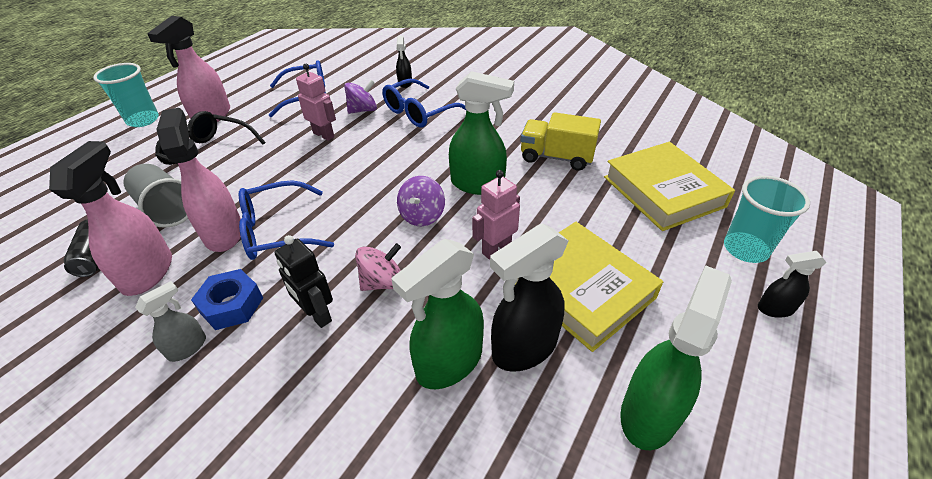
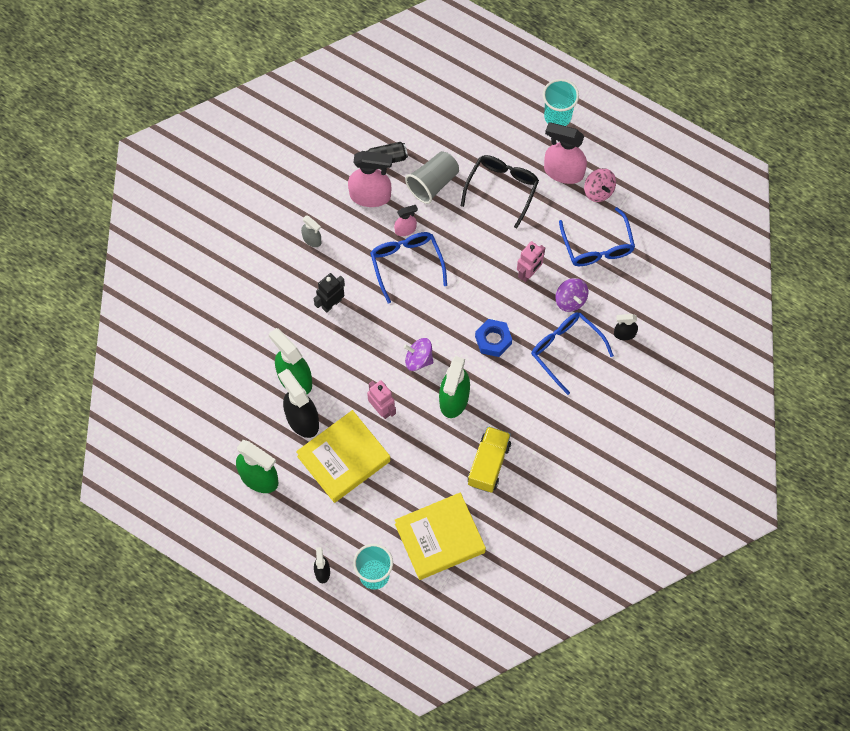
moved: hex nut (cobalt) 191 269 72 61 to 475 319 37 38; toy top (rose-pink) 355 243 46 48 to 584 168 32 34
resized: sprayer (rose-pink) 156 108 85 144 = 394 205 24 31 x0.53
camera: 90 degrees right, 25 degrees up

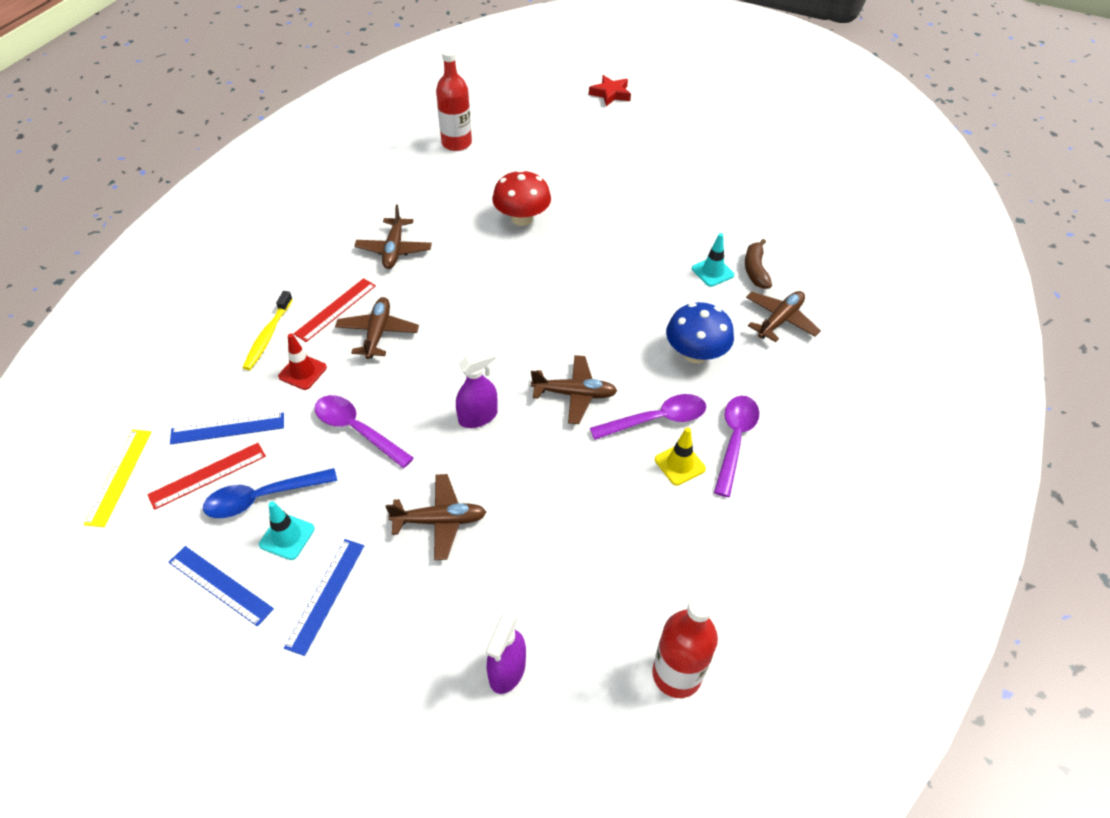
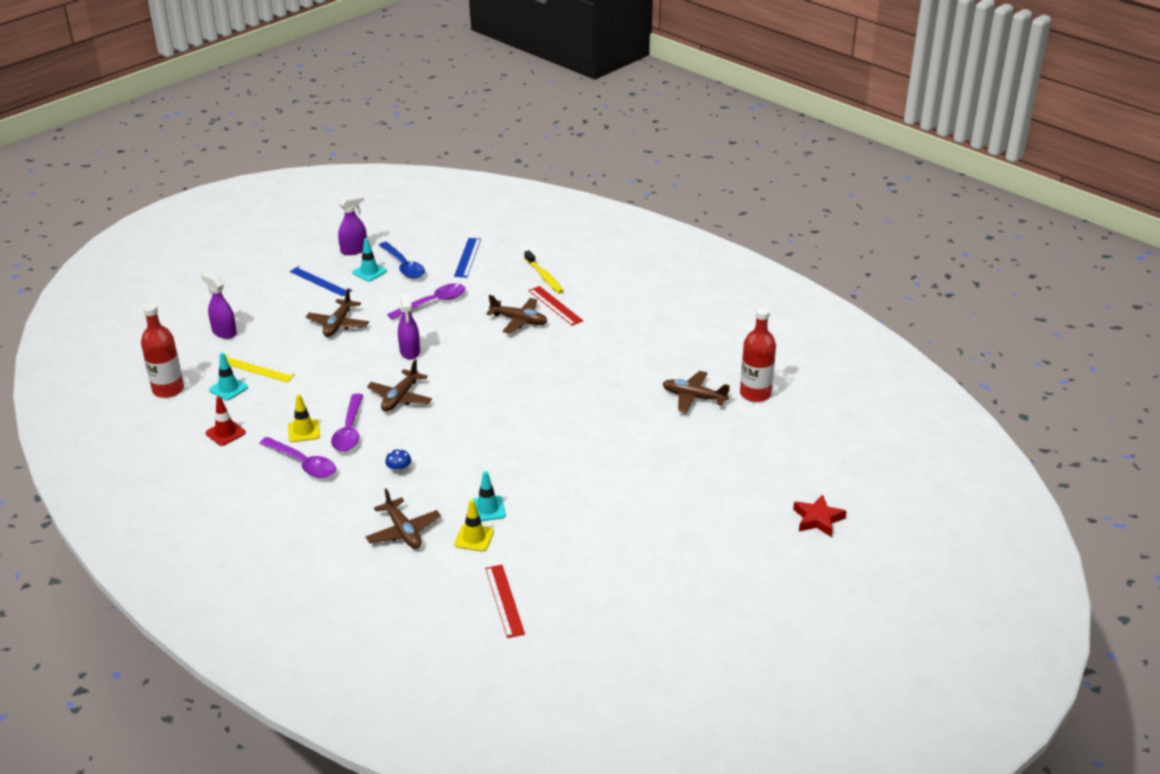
removed: toadstool (crimson) 492 169 59 57
added: road cone (teal) 209 353 39 48
moved: straightedge (yellow) 84 430 67 97 to 226 354 70 29; straightedge (crimson) 147 443 119 67 to 485 565 40 73; road cone (crimson) 278 333 49 57 to 206 396 40 50; plane (dark brown) 354 204 78 65 to 663 371 67 42
replaced: straightedge (cobalt) 169 546 105 81 to sprayer (purple) 338 194 29 61; banana (dark brown) 745 239 27 50 to road cone (yellow) 454 500 40 52
turned: tablespoon (cobalt) 203 468 134 50 = 379 242 46 37 150 degrees clockwise; dental brush (yellow) 243 291 50 79 = 524 250 40 44 150 degrees counterclockwise
resized: toadstool (cobalt) 666 302 68 61 = 385 449 26 24 x0.44
camera: 110 degrees right, 15 degrees down

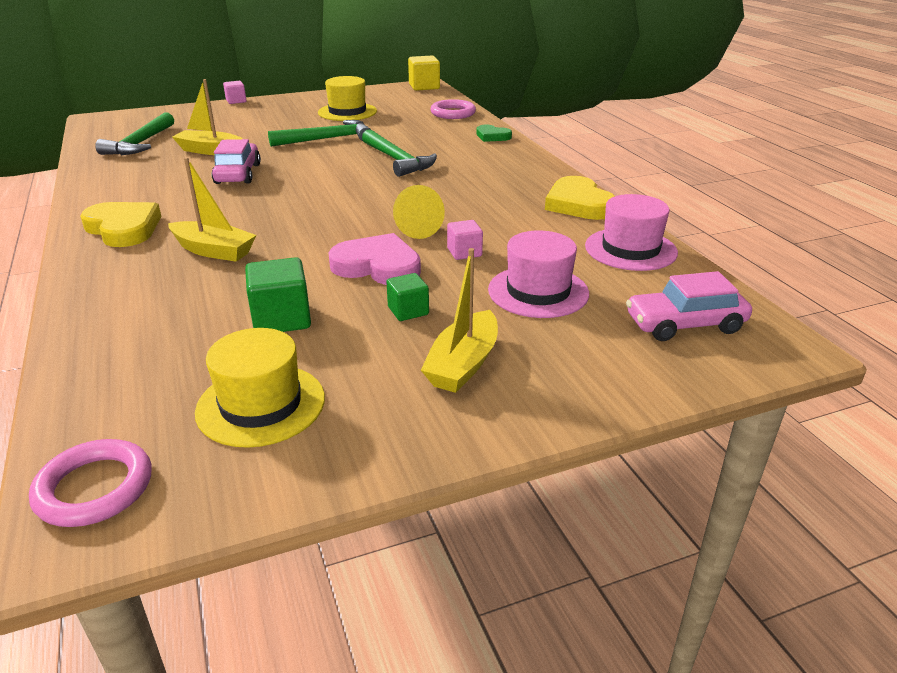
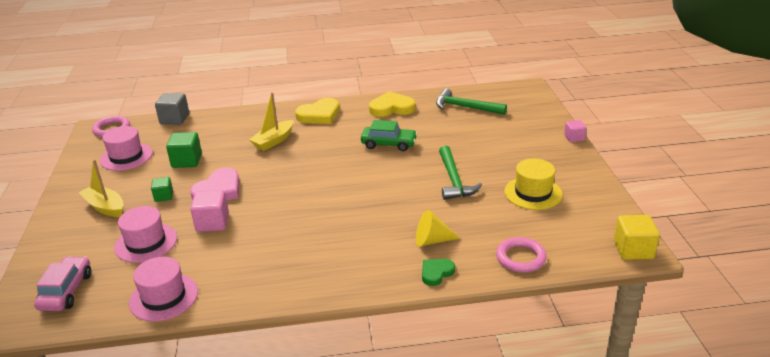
removed: boat (yellow) 172 79 70 76; hammer (green) 362 129 75 48
added: solid cube (grey) 155 93 34 32
moved: cone shape (yellow) 393 185 52 54 to 416 210 44 36; heart shape (yellow) 545 176 70 44 to 369 91 46 26
recoloured: hat (yellow) 195 328 130 120 to hat (rose-pink) 100 126 53 45; car (rose-pink) 211 139 50 45 to car (green) 361 120 57 31
resized: solid cube (rose-pink) 447 220 36 40 = 190 190 39 42 x1.62
camera: 105 degrees right, 0 degrees up

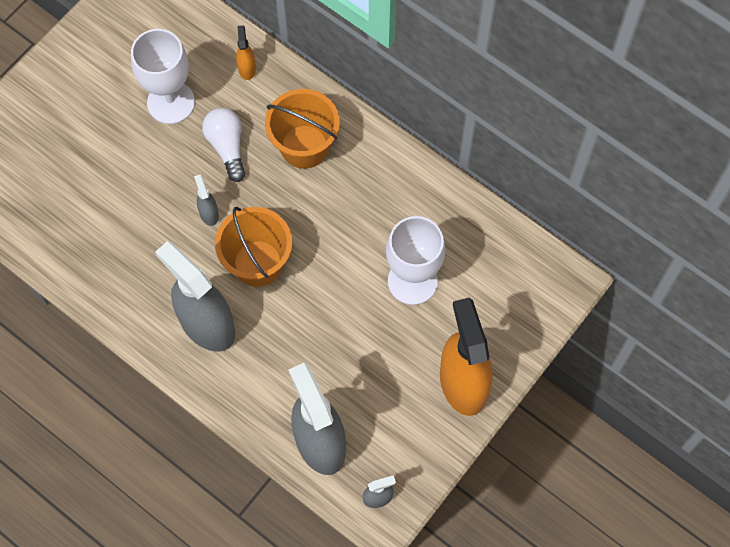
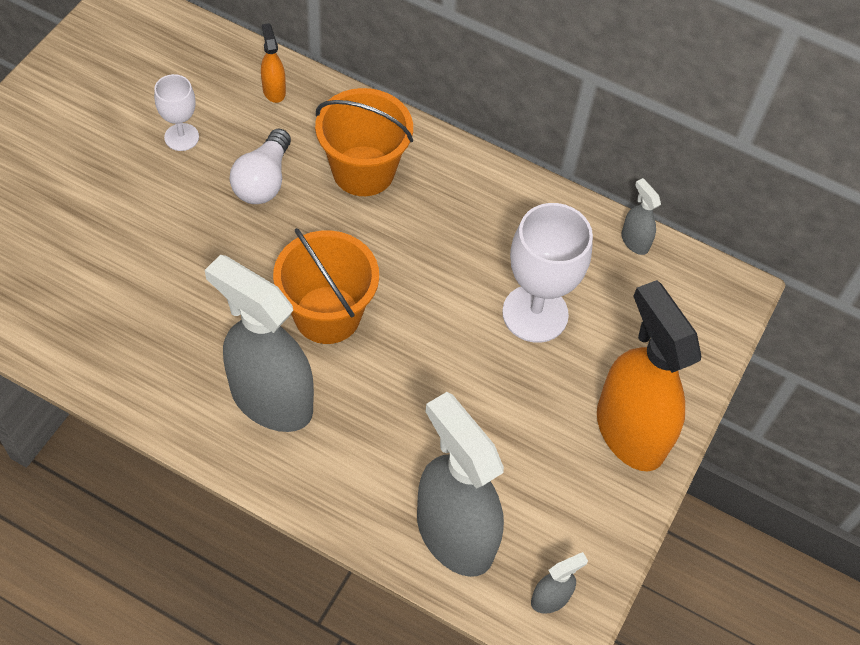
moved: sprayer (grey) 194 175 25 51 to 621 178 40 77
turned: light bulb (white) 202 108 43 74 = 229 129 62 75 135 degrees counterclockwise
resized: chalice (white) 131 29 64 95 = 154 74 45 77 x0.55
camera: 15 degrees left, 10 degrees down

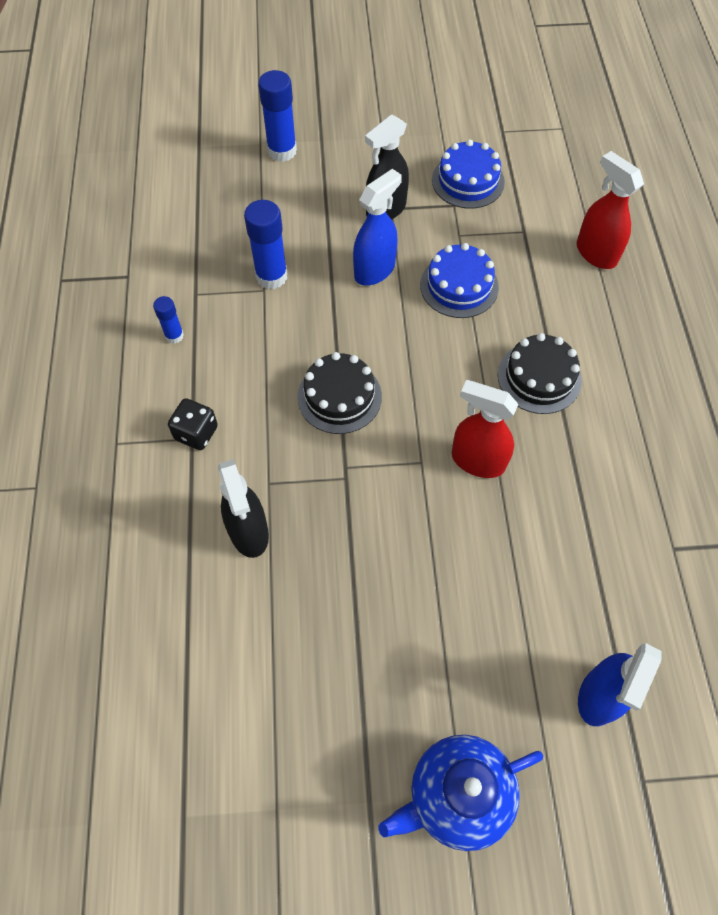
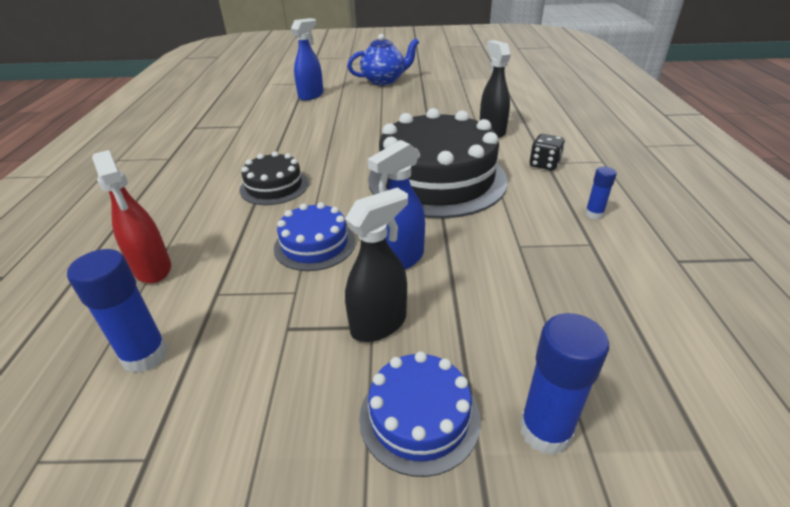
removed: sprayer (crimson) 452 380 66 98
moved: glue (cobalt) 244 200 44 89 to 67 249 101 124; gateau (cobalt) 432 139 73 70 to 359 351 122 126
resized: gateau (ebony) 297 352 85 82 = 368 108 140 110 x2.05
camera: 175 degrees left, 25 degrees down

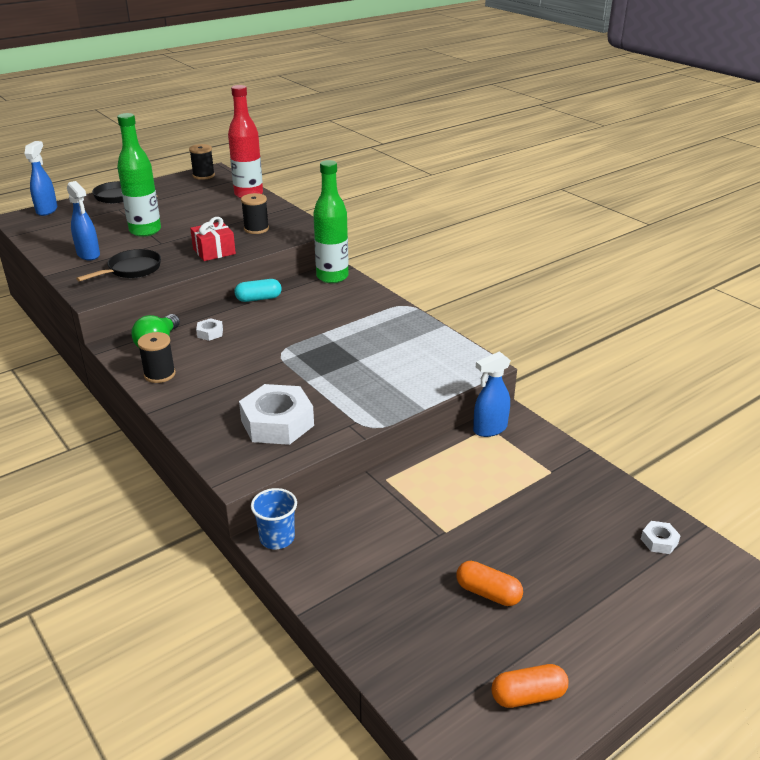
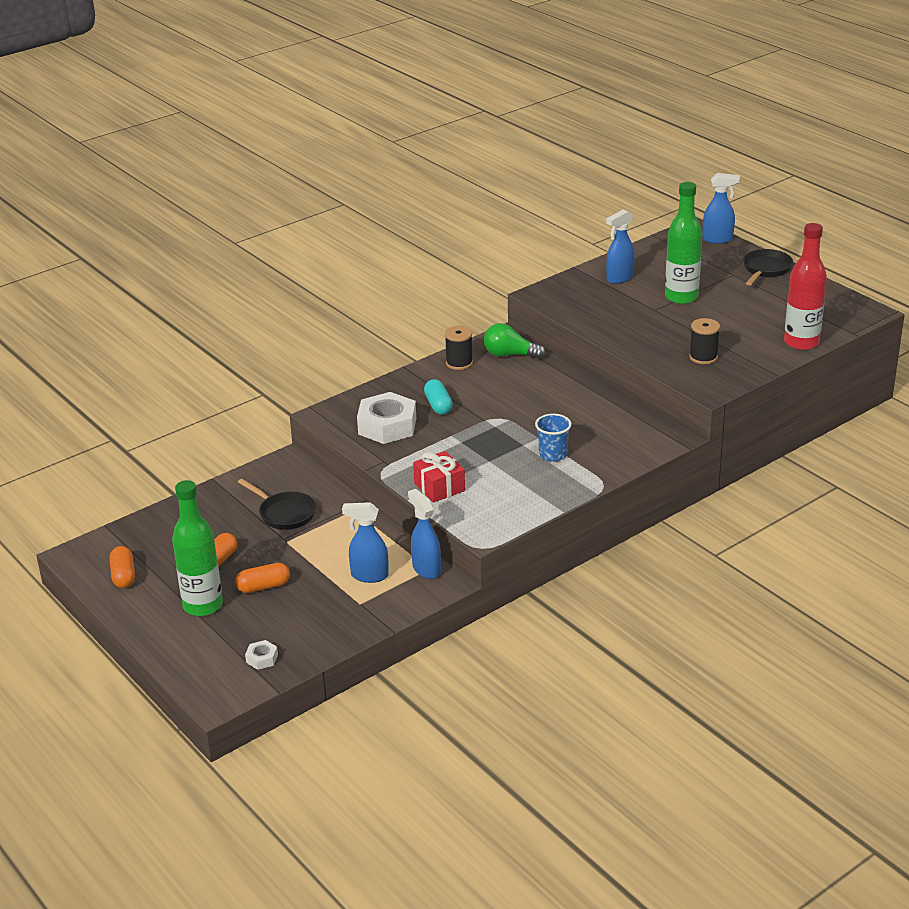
removed: reel of thread (ebony) 189 144 26 36; hex nut (white) 196 318 27 23
added: pill shape (orange) 235 563 55 30; sprayer (cobalt) 342 502 47 81
moved: pan (ebony) 76 249 85 33 to 238 479 78 51; present (crimson) 190 217 46 44 to 413 451 52 52; pill shape (teal) 235 279 47 23 to 424 379 29 36; tumbler (cobalt) 251 488 46 61 to 535 414 37 48; flask (green) 313 160 36 123 to 172 480 51 136
camera: 90 degrees right, 0 degrees up

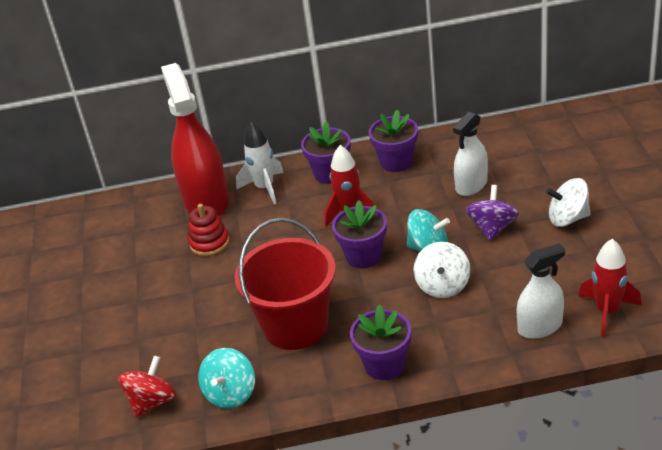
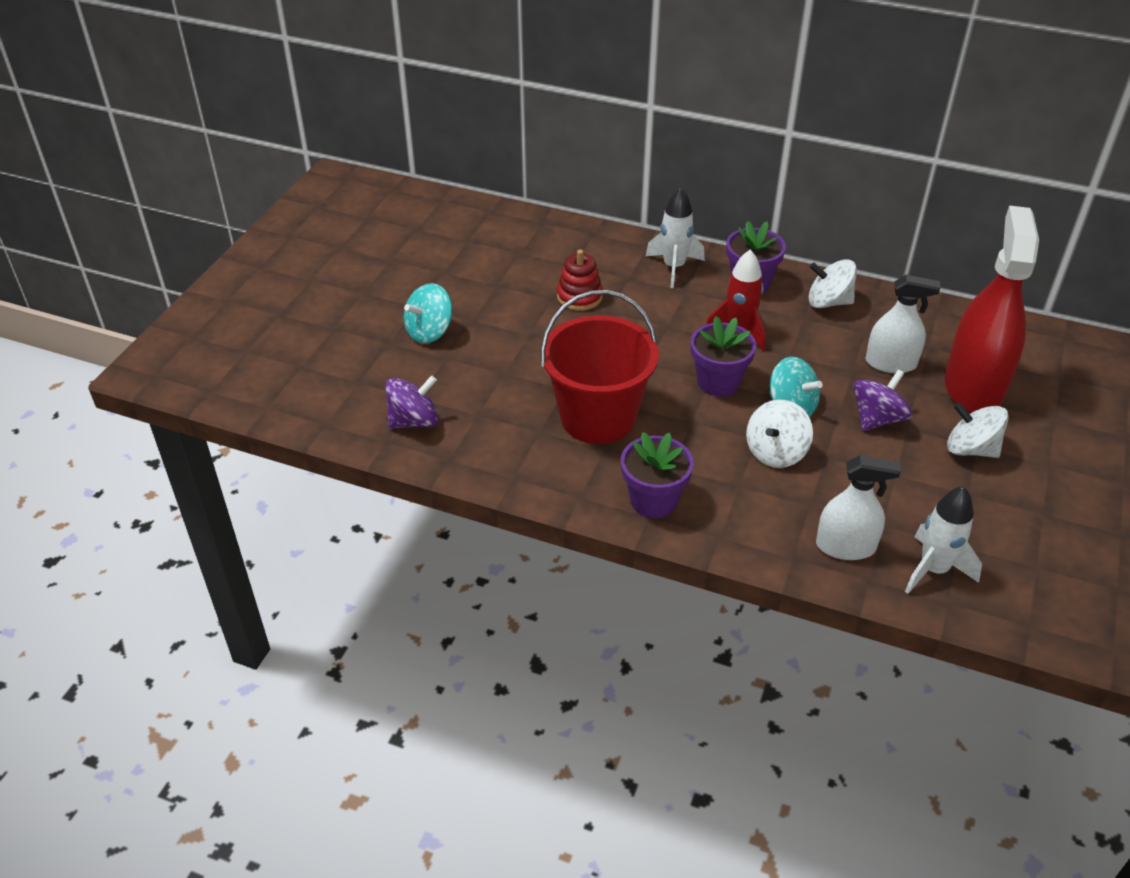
moved: sprayer (crimson) 161 63 68 153 to 945 205 94 208; toy top (teal) 198 348 57 61 to 404 283 48 61
replaced: plant pot (purple) 369 110 49 62 to toy top (white) 808 259 49 49
recoloured: toy top (crimson) 118 356 58 62 to toy top (purple) 385 375 54 54; rocket (crimson) 579 239 62 98 to rocket (white) 905 486 77 108
turned: sprayer (white) 453 112 35 84 = 866 275 74 98 150 degrees counterclockwise
camera: 25 degrees right, 5 degrees up

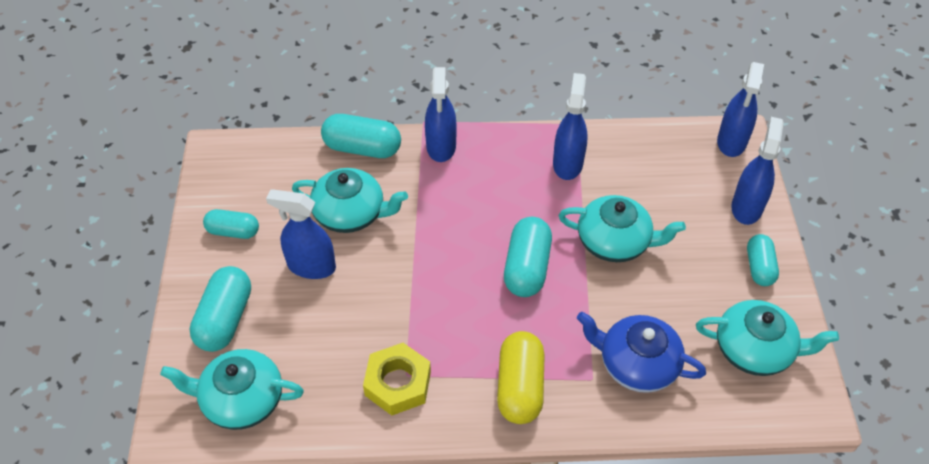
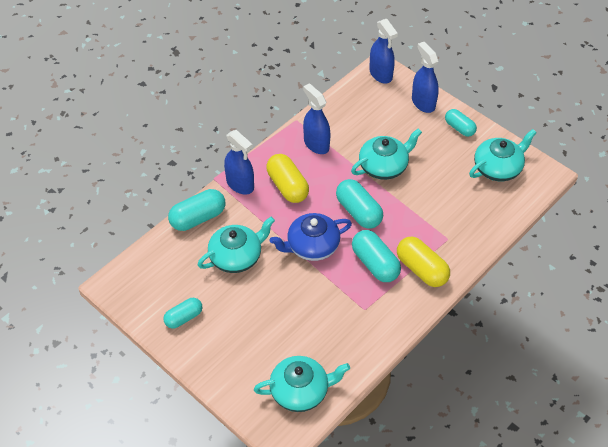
removed: sprayer (cobalt) 266 189 70 90; hex nut (yellow) 363 343 68 73
added: pill shape (yellow) 266 154 43 49
moved: pill shape (teal) 190 266 61 86 to 352 230 49 52; tea pot (cobalt) 577 312 129 81 to 270 213 82 48
turned: tea pot (teal) 160 349 144 81 = 254 356 96 56 150 degrees counterclockwise
camera: 45 degrees left, 0 degrees up

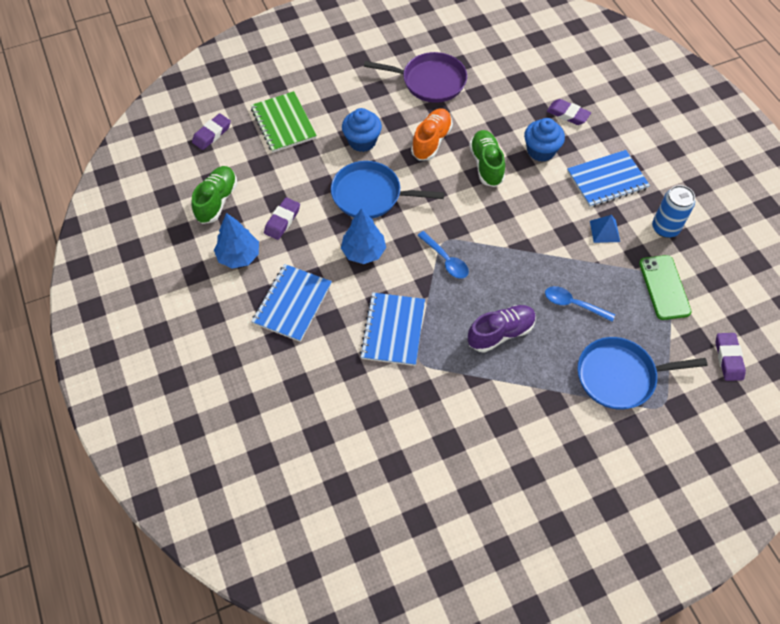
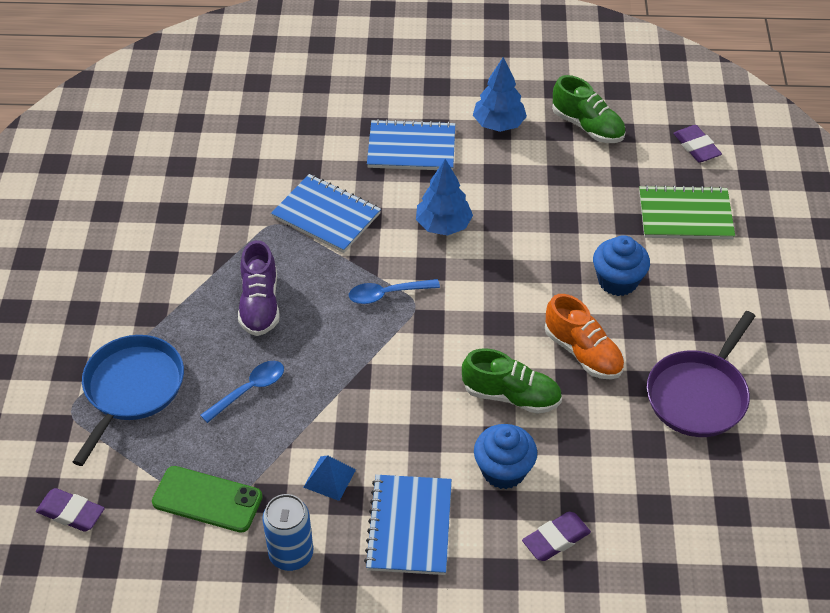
removed: pencil eraser (purple) 264 197 36 43; pan (cobalt) 331 161 113 58
turned: notebook (cobalt) 251 264 81 78 = 367 119 88 51 45 degrees counterclockwise
camera: 115 degrees right, 10 degrees down

